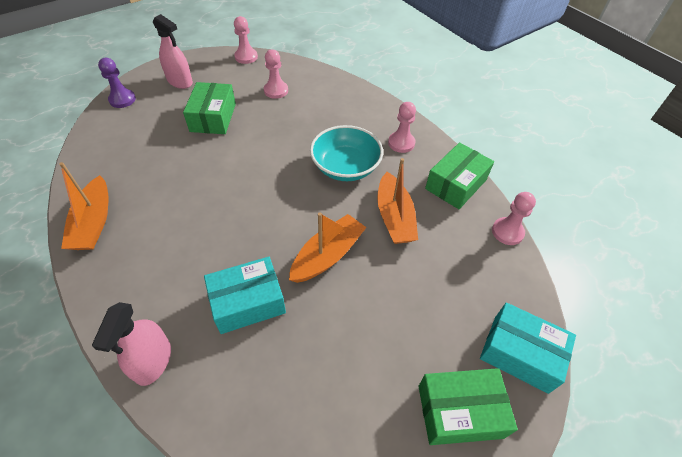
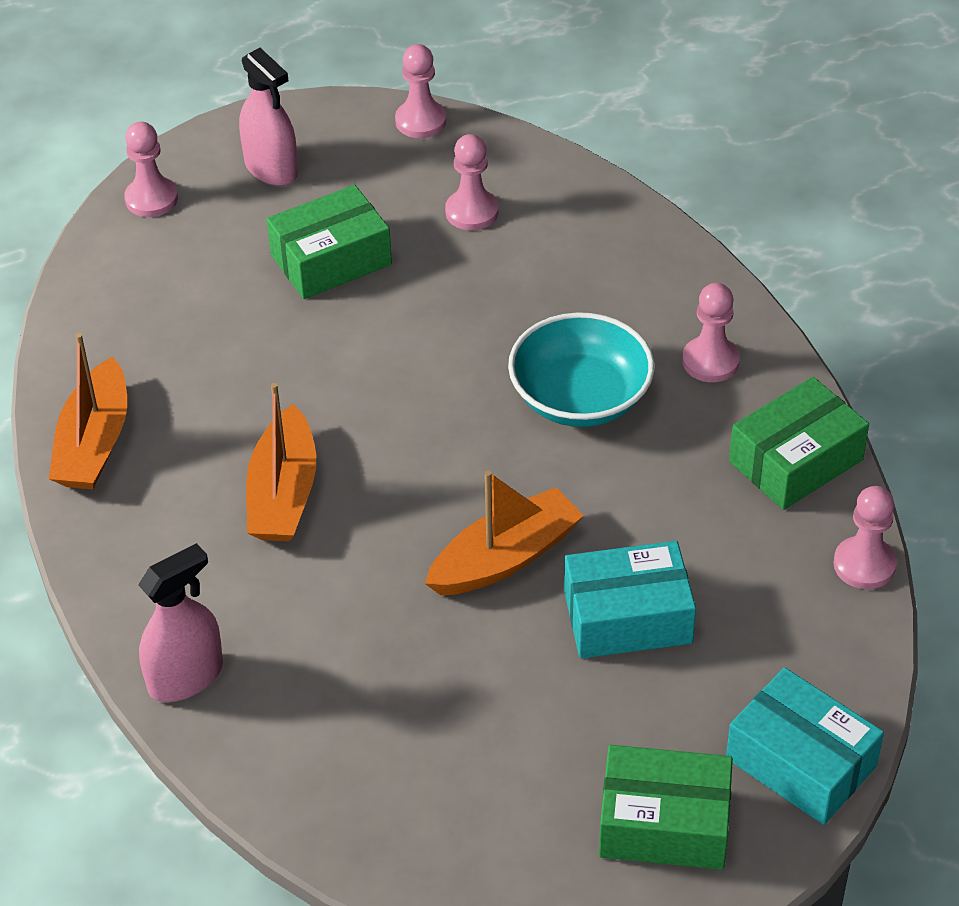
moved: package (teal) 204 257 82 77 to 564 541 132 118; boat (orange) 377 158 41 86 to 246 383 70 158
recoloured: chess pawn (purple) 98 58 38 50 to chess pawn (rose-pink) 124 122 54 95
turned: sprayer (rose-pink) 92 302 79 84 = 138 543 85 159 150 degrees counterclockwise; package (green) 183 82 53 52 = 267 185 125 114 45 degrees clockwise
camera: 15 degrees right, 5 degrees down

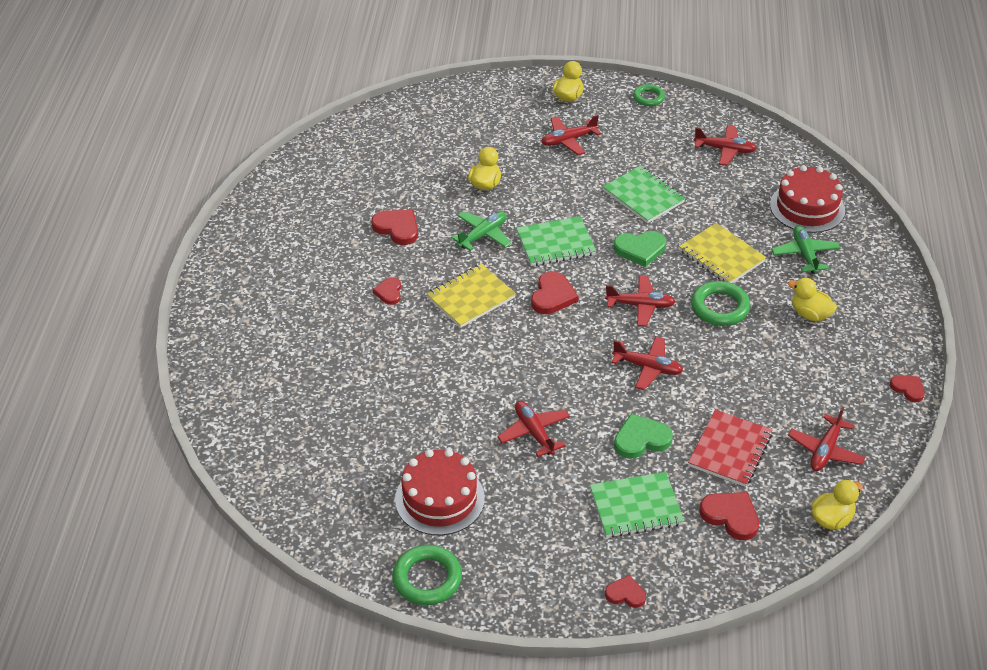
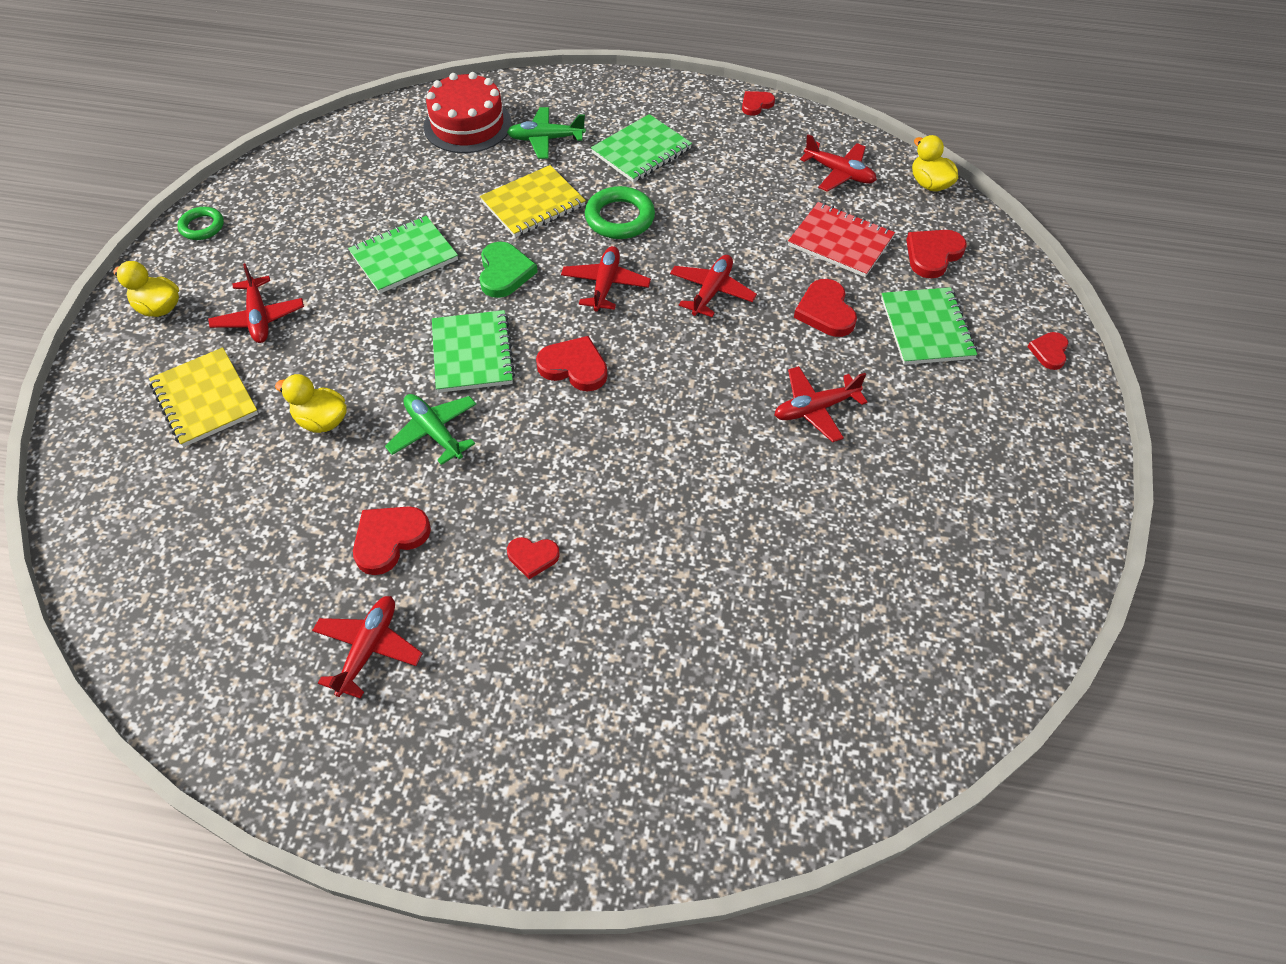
removed: hoop (green) 392 545 70 60; gateau (crimson) 395 449 90 86
moved: notebook (yellow) 426 264 90 64 to 149 347 109 100; plane (crimson) 694 125 63 41 to 312 596 111 103
replaced: toy duck (yellow) 788 278 49 44 to notebook (green) 591 114 101 69
recoloured: heart shape (green) 614 414 59 45 to heart shape (crimson) 794 279 63 58
camera: 85 degrees left, 10 degrees up

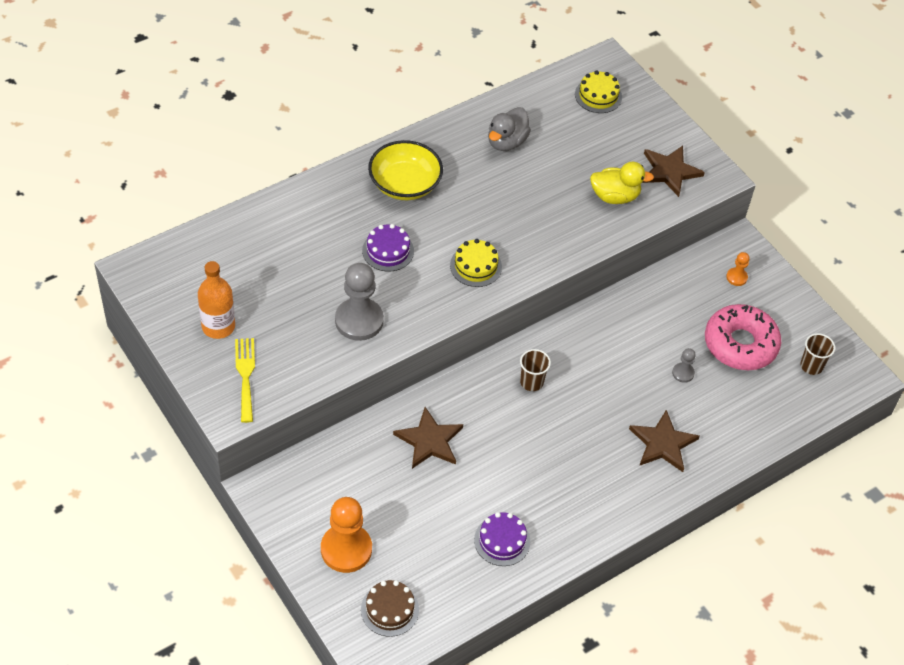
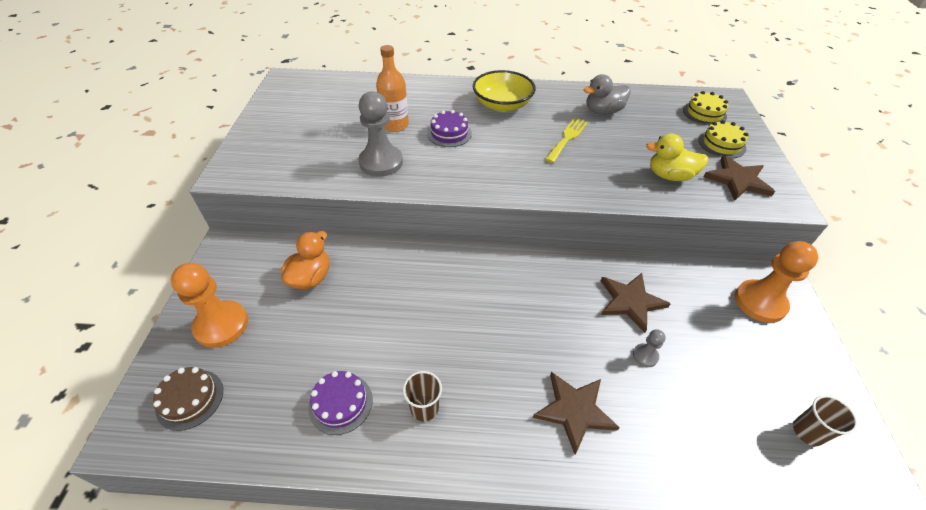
removed: doughnut (rose-pink) 705 304 76 66
added: toy duck (orange) 281 231 48 58
moved: flask (orange) 198 261 37 78 to 376 45 33 87; table fork (yellow) 235 338 20 85 to 545 117 43 46; star shape (dark brown) 393 407 70 62 to 601 273 70 60; gateau (yellow) 450 239 52 48 to 698 120 50 38; tumbler (dark brown) 520 349 31 42 to 403 371 39 50
turned: toy duck (yellow) 590 162 64 42 = 646 134 62 47 150 degrees clockwise
resized: chess pawn (orange) 726 252 24 34 = 735 241 83 82 x2.12
camera: 40 degrees right, 5 degrees down

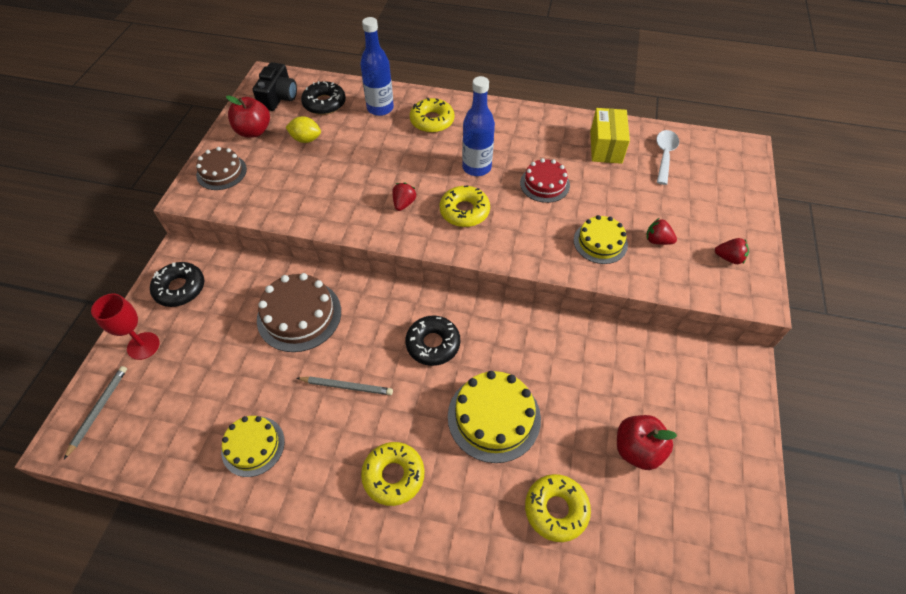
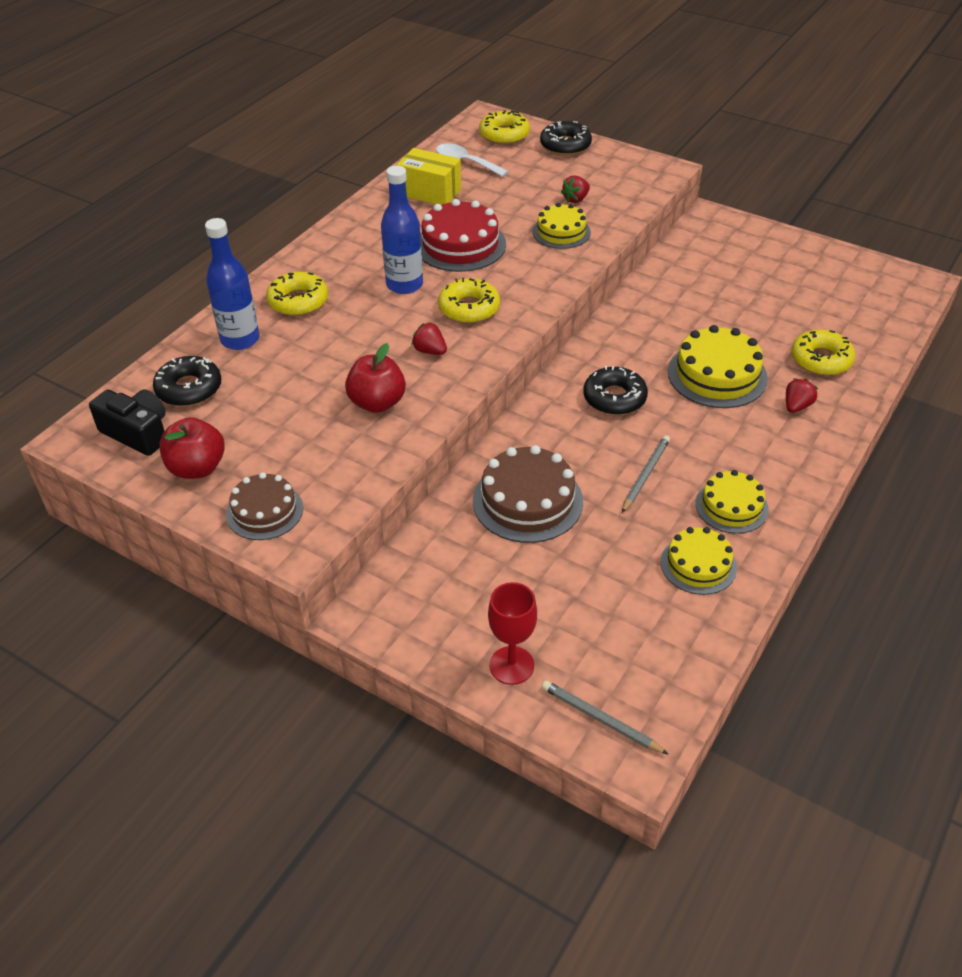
removed: lemon (yellow) 285 116 36 27
added: gateau (yellow) 695 470 74 64
moved: doughnut (ebony) 150 262 54 45 to 540 121 52 35; doughnut (yellow) 361 442 64 64 to 479 110 51 35; apple fruit (crimson) 617 415 60 55 to 345 343 61 70; berry (crimson) 715 238 34 26 to 786 378 32 35
resized: gateau (crimson) 520 158 50 45 = 420 199 86 73 x1.54
camera: 70 degrees left, 10 degrees down

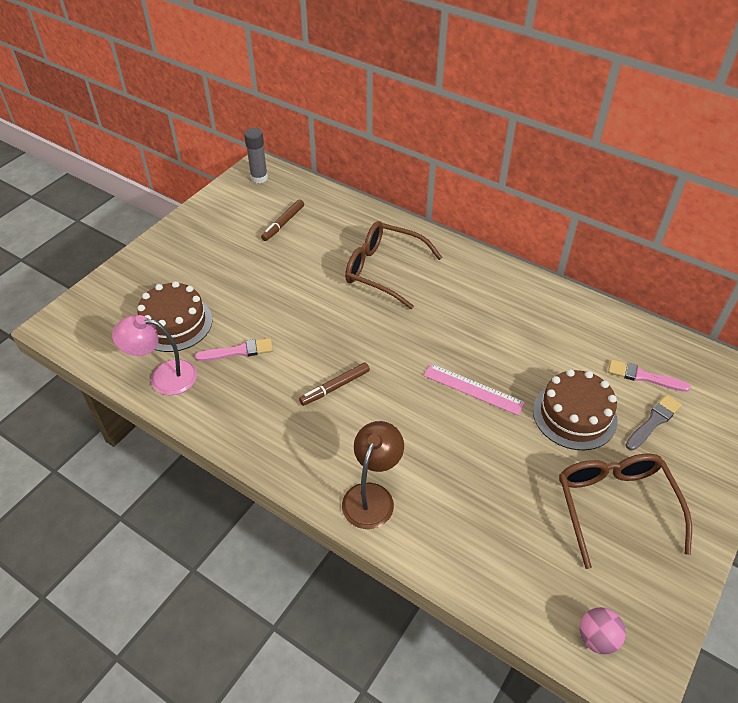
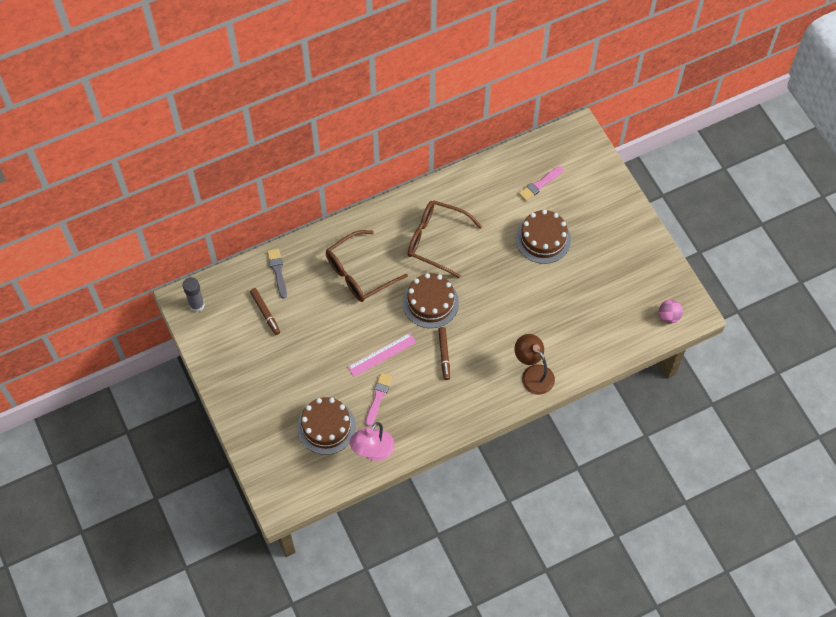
added: gateau (dark brown) 403 273 56 55
moved: straightedge (rose-pink) 424 364 101 51 to 348 333 68 44; glasses (dark brown) 559 453 133 116 to 408 200 74 78; paint brush (grey) 625 395 57 55 to 267 249 20 50
camera: 60 degrees left, 15 degrees up

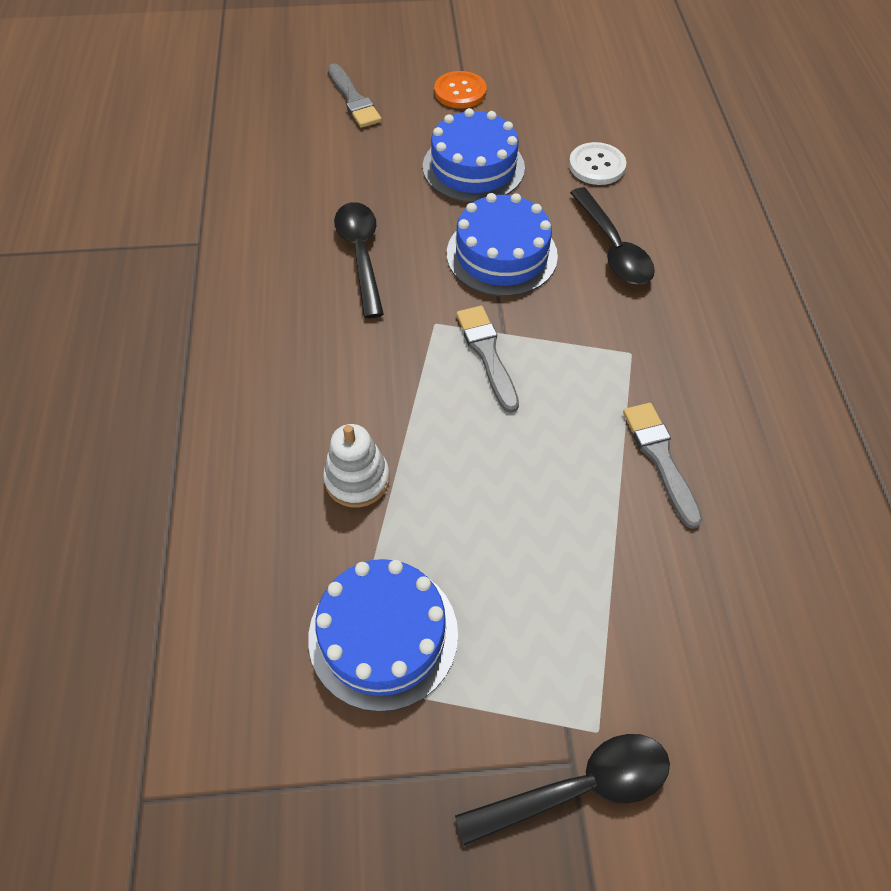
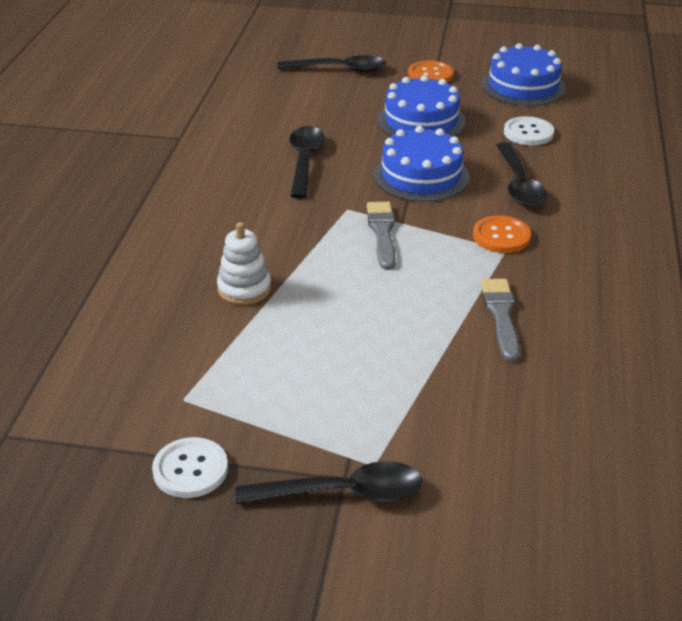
added: shirt button (white) 152 437 76 61; shirt button (orange) 473 215 58 38
moved: gateau (cobalt) 308 559 150 153 to 482 43 84 63
replaced: paint brush (grey) 328 63 54 65 to tablespoon (ebony) 277 55 109 17
camera: 15 degrees right, 20 degrees down

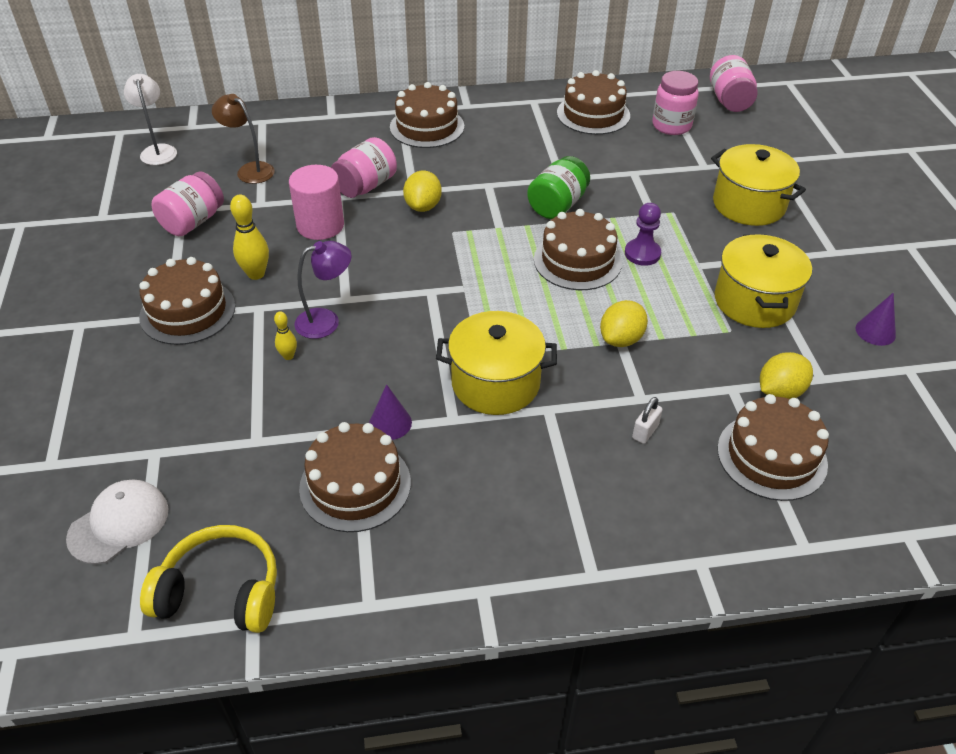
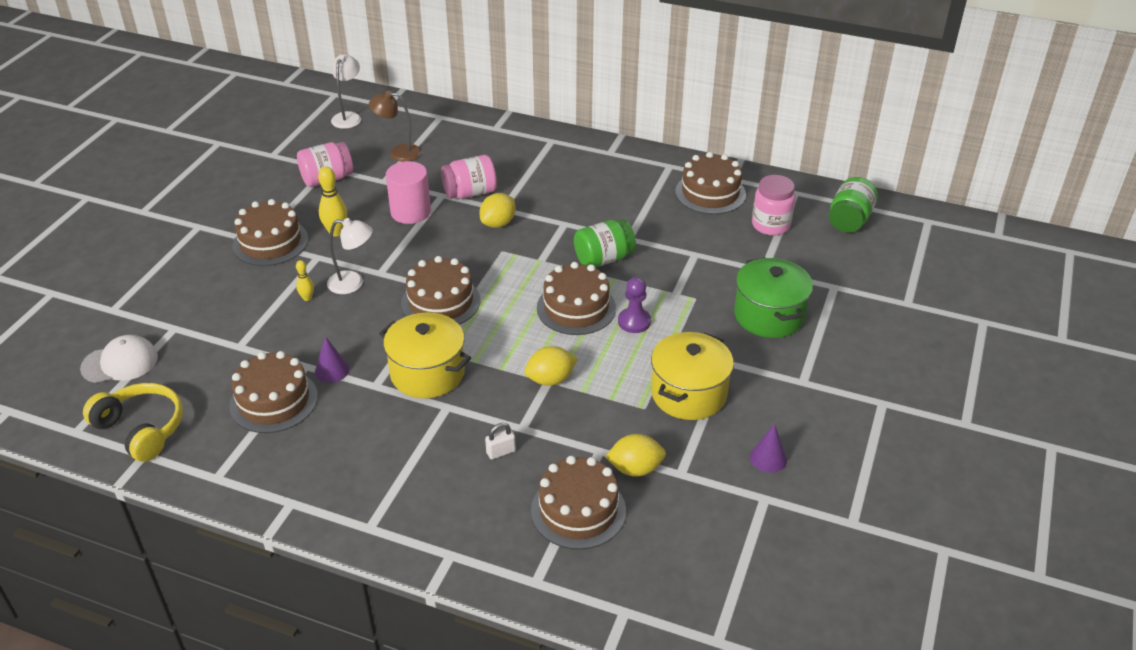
moved: gateau (dark brown) 390 82 74 66 to 401 256 79 69
recoloured: reading lamp (purple) 294 241 57 98 to reading lamp (white) 327 218 46 76; preserve jar (rose-pink) 710 55 48 57 to preserve jar (green) 829 177 49 56; cooking pot (yellow) 711 144 95 82 to cooking pot (green) 734 257 79 81
turned: reading lamp (dark brown) 212 94 63 90 = 369 91 52 71 60 degrees counterclockwise
camera: 30 degrees right, 5 degrees down

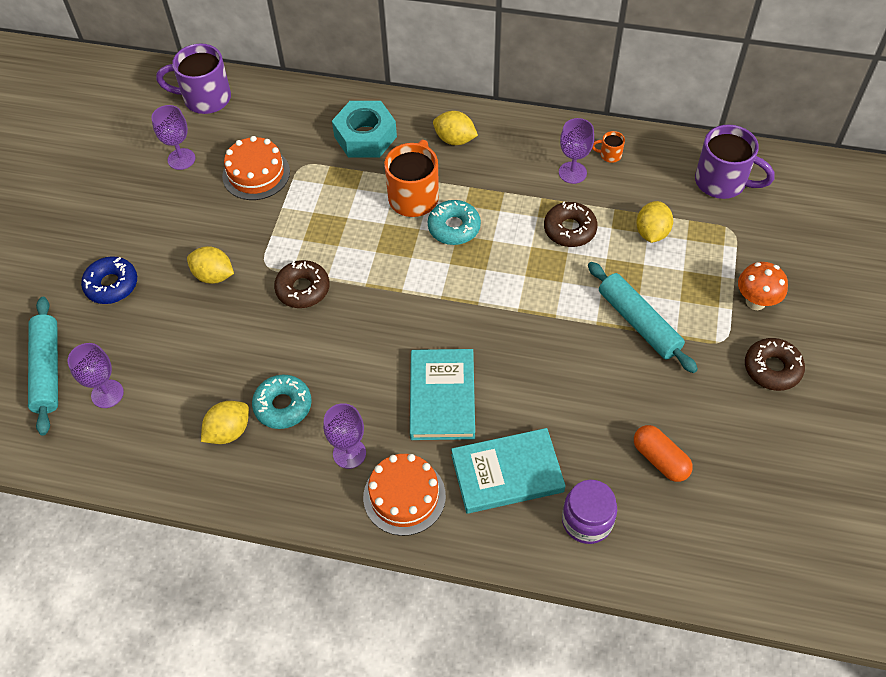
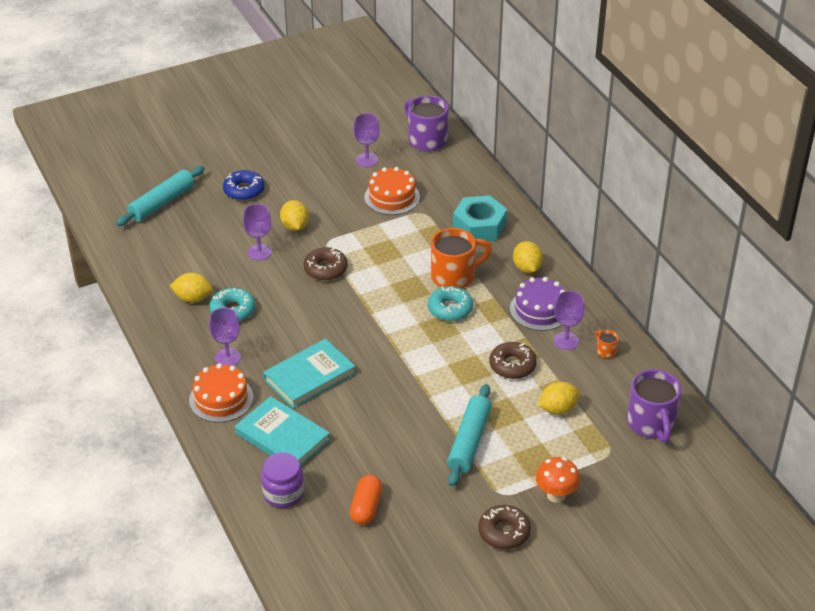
added: gateau (purple) 510 277 55 54
moved: chalice (purple) 67 343 57 65 to 243 204 29 56
camera: 50 degrees right, 15 degrees down

